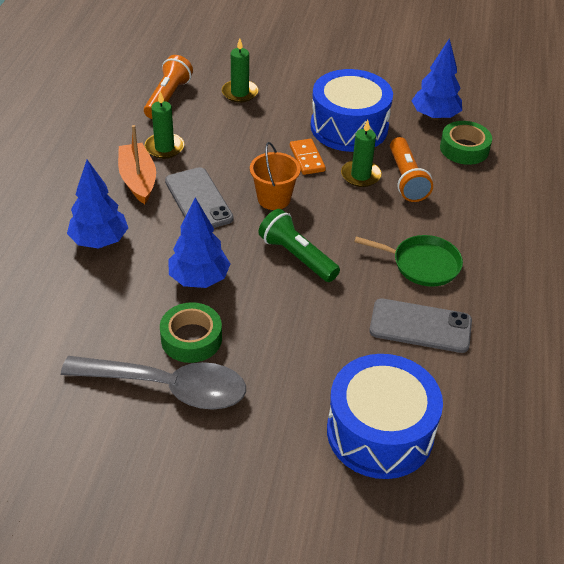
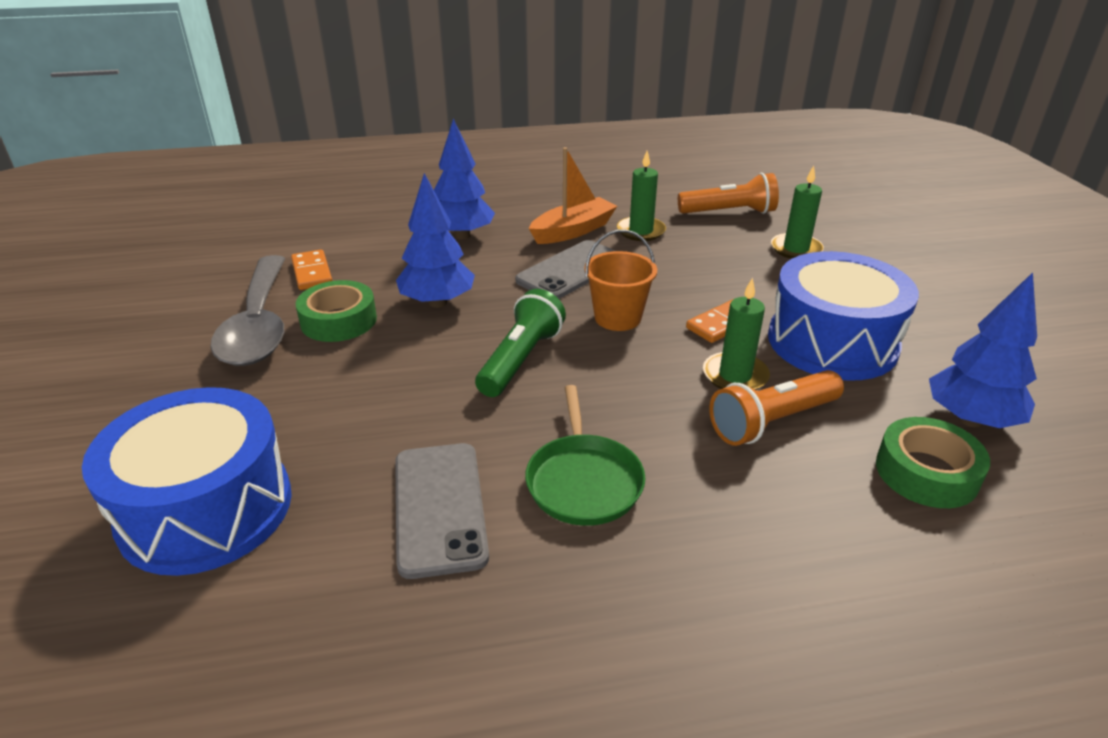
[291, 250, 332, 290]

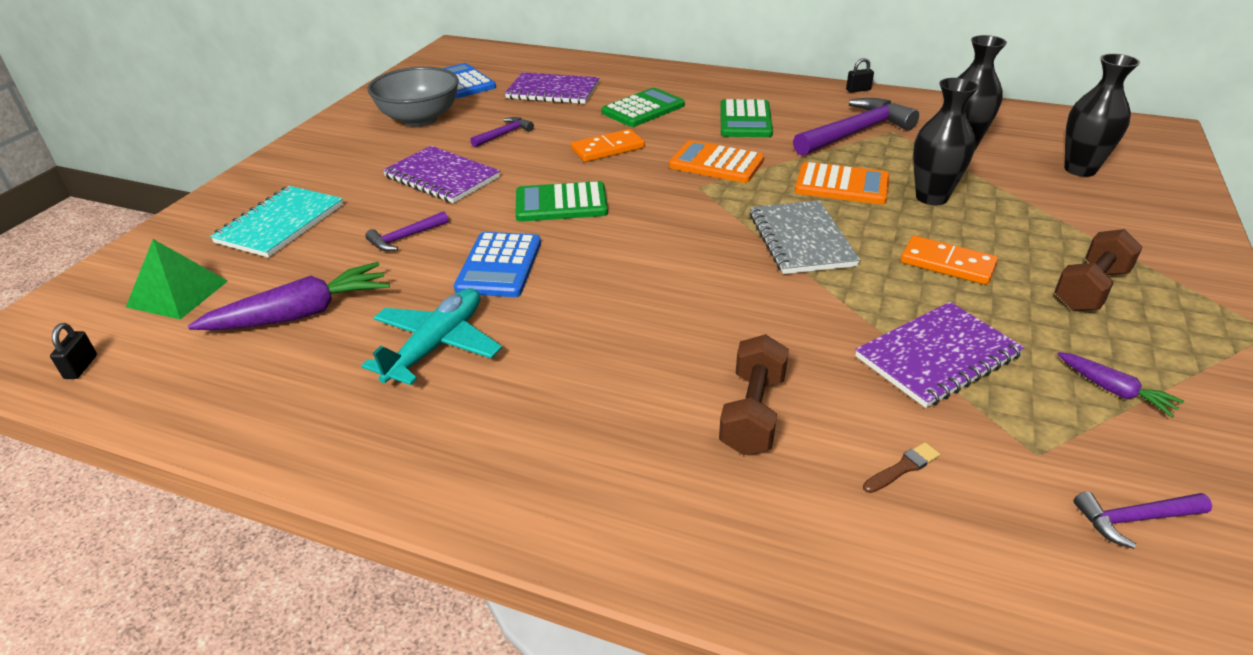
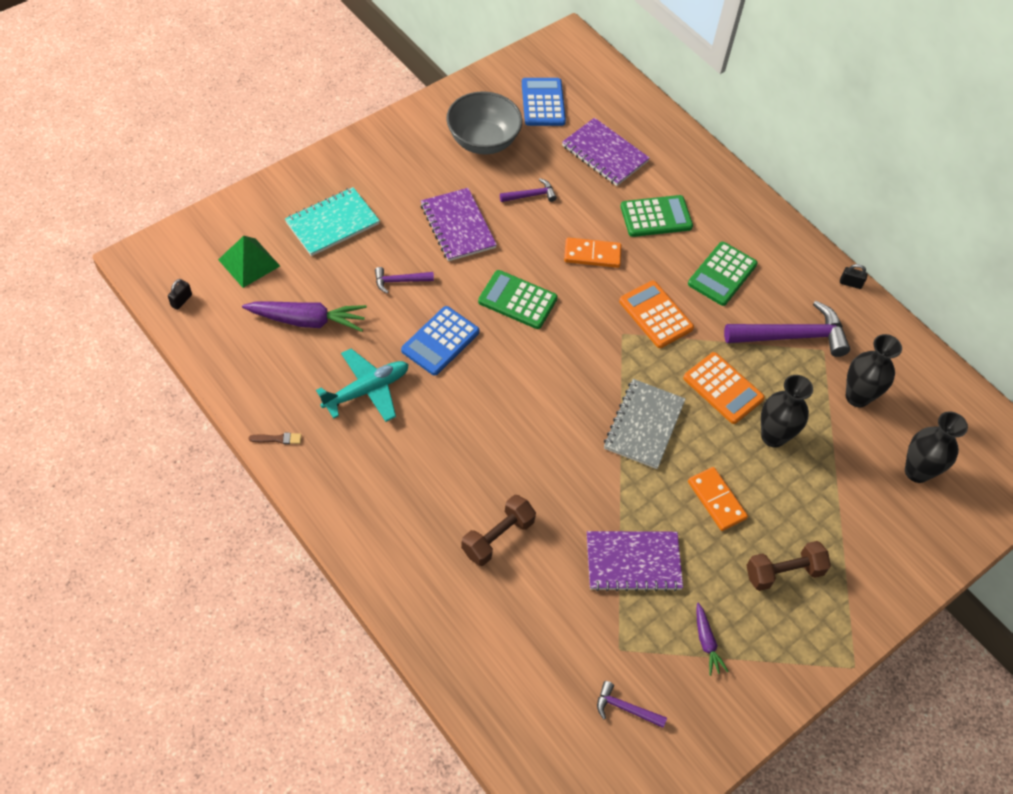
[249, 433, 301, 444]

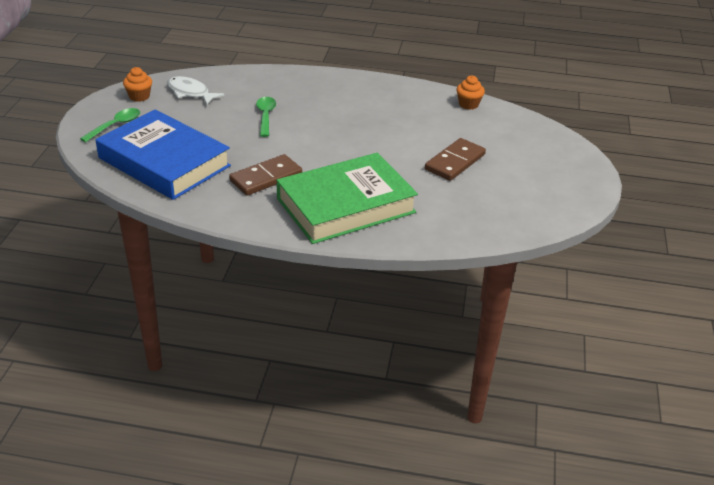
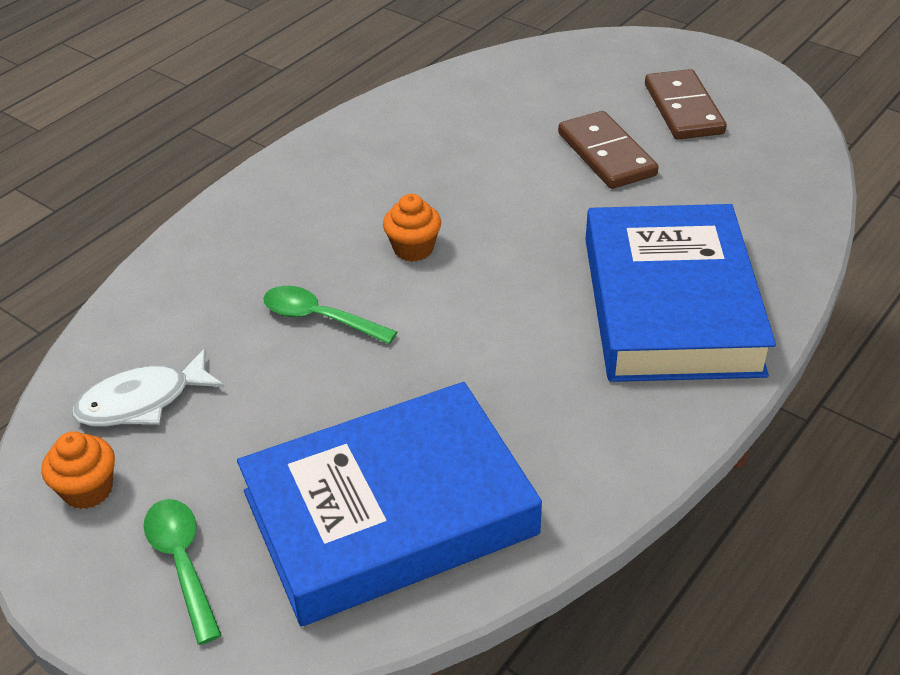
[383, 194, 441, 262]
[585, 204, 776, 382]
[645, 69, 727, 140]

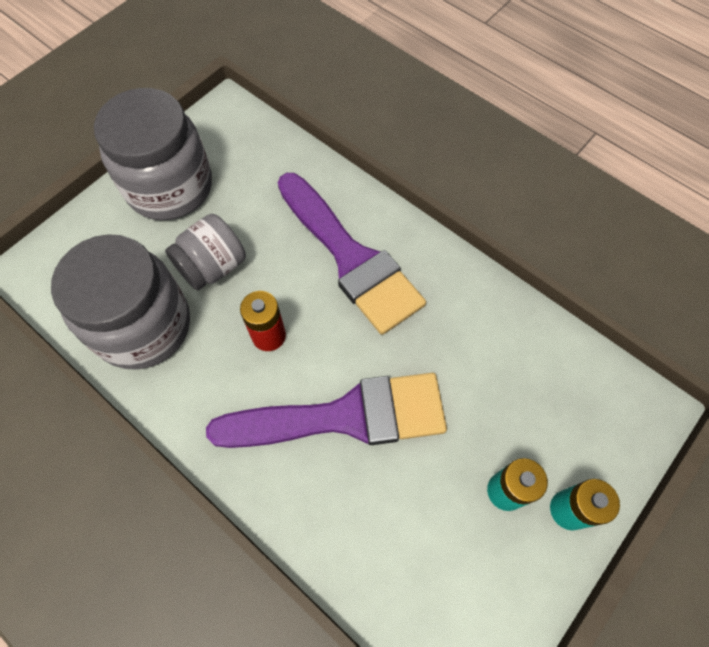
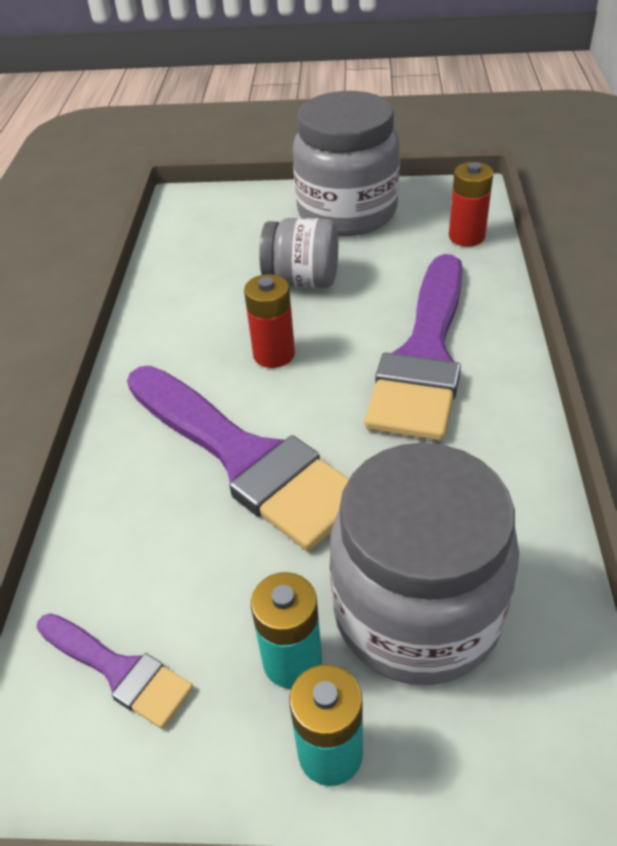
[330, 443, 519, 685]
[449, 162, 494, 246]
[37, 613, 193, 729]

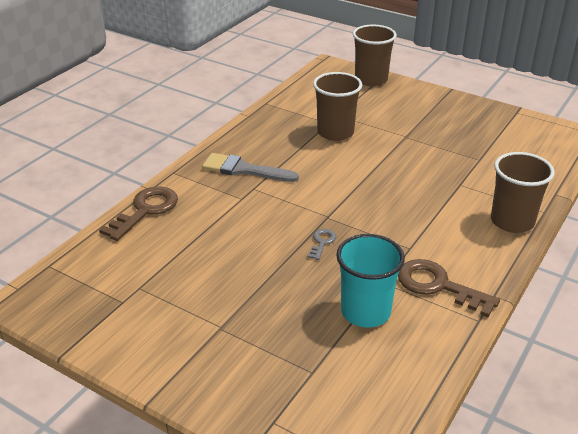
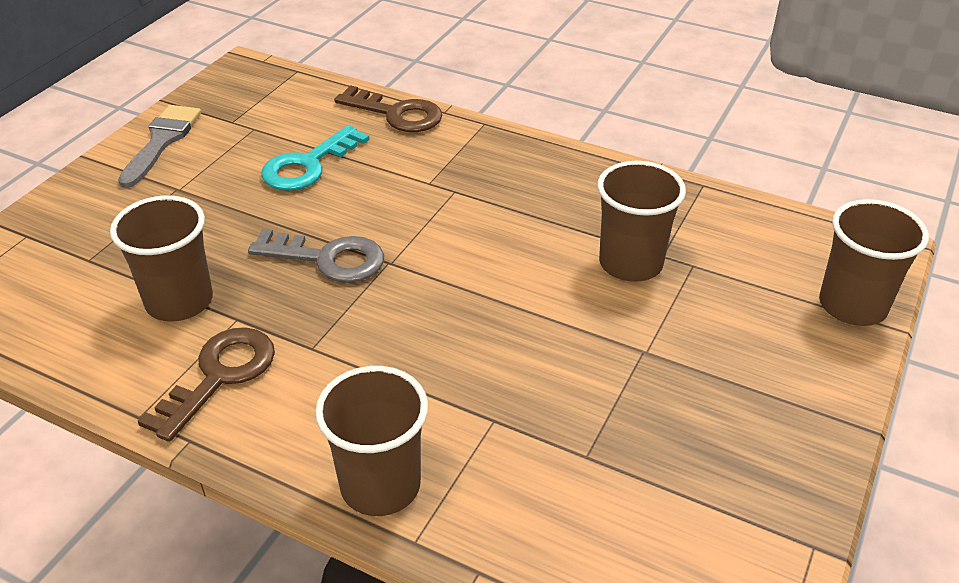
[118, 105, 201, 188]
[248, 229, 384, 283]
[110, 195, 213, 322]
[261, 125, 370, 191]

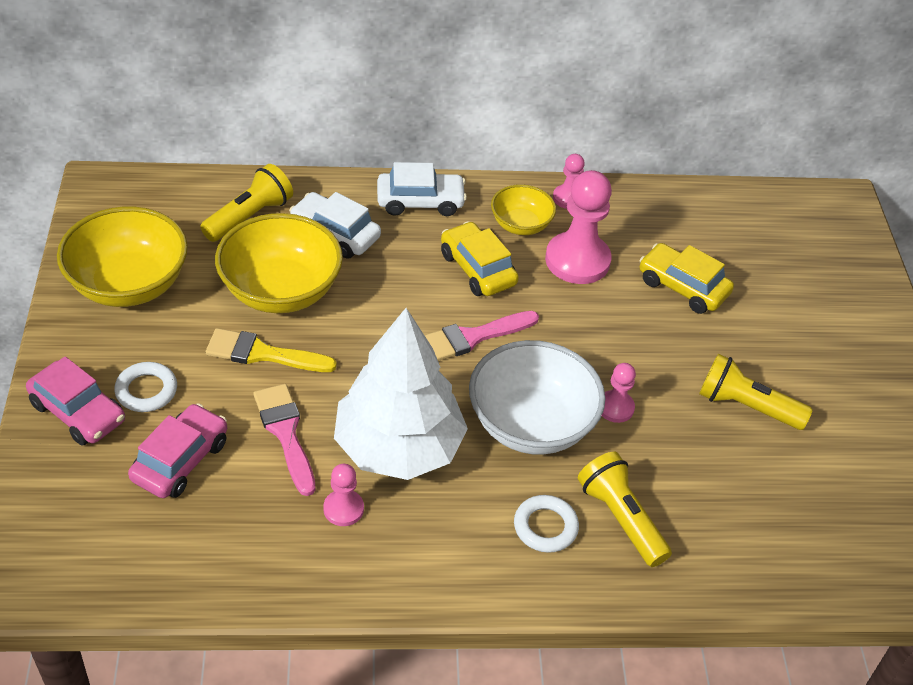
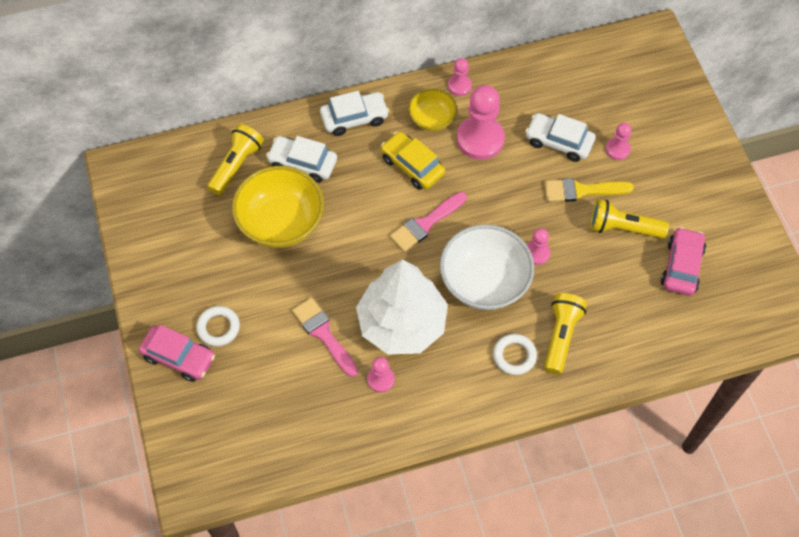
[57, 206, 188, 307] (first image)
[525, 113, 595, 162]
[544, 178, 634, 202]
[661, 227, 706, 296]
[544, 293, 587, 374]
[605, 123, 632, 160]

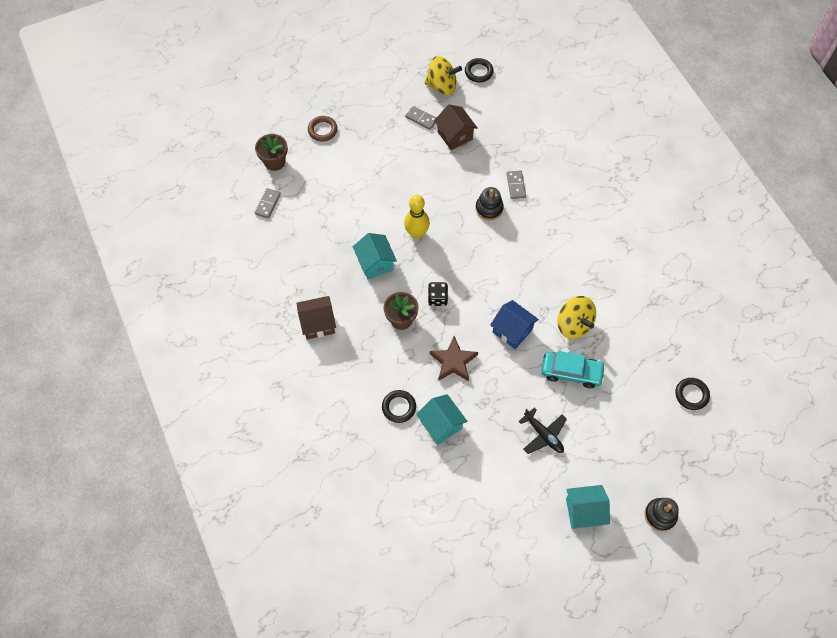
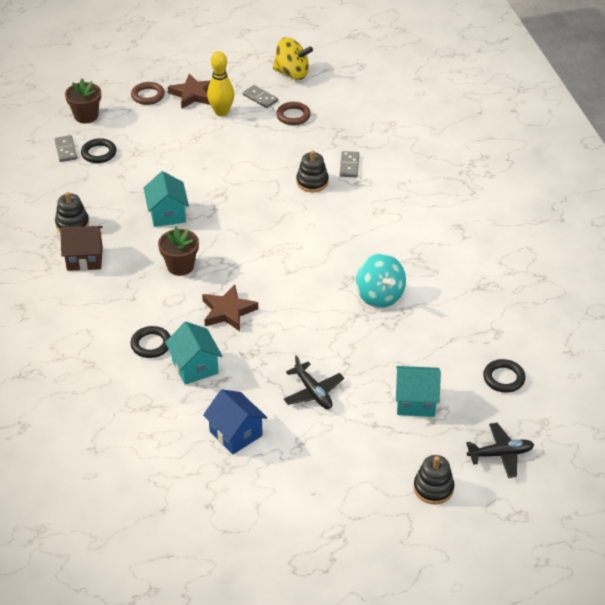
[81, 138, 116, 163]
[276, 102, 311, 125]
[54, 135, 77, 162]
[207, 51, 234, 116]
[428, 282, 448, 306] (first image)
[356, 254, 406, 308]
[203, 389, 267, 454]
[541, 351, 606, 388] (first image)
[396, 366, 441, 417]
[168, 74, 211, 109]
[55, 192, 89, 232]
[466, 423, 534, 478]

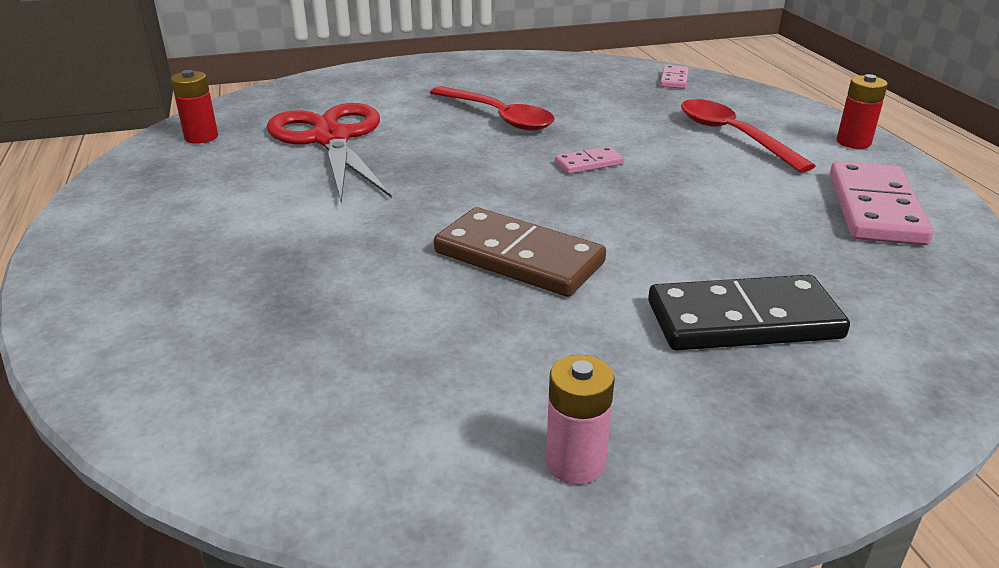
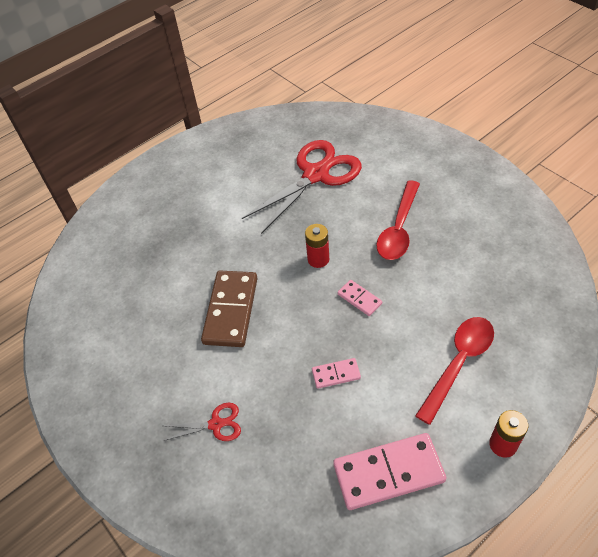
[312, 358, 361, 389]
[305, 224, 329, 268]
[163, 403, 241, 441]
[546, 355, 614, 484] (first image)

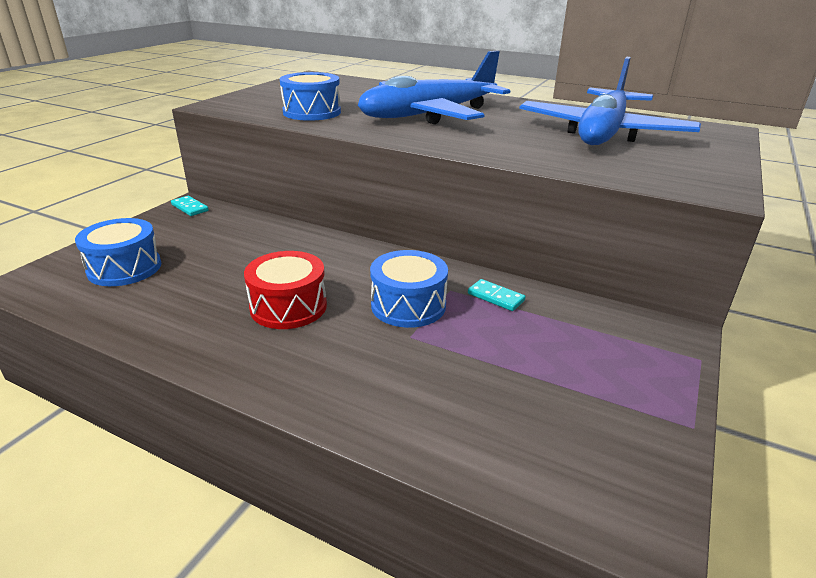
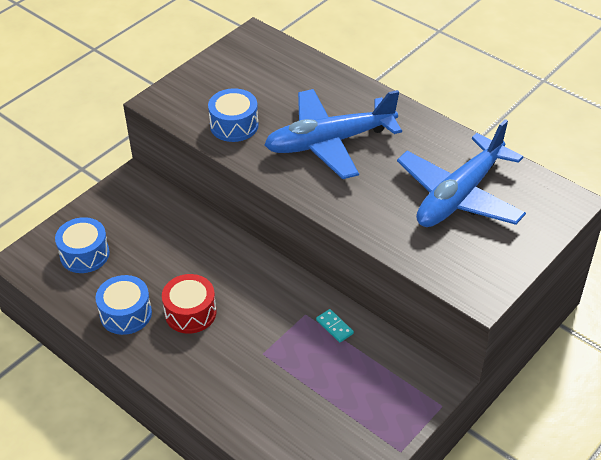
[171, 196, 209, 216] (first image)
[95, 275, 152, 335]

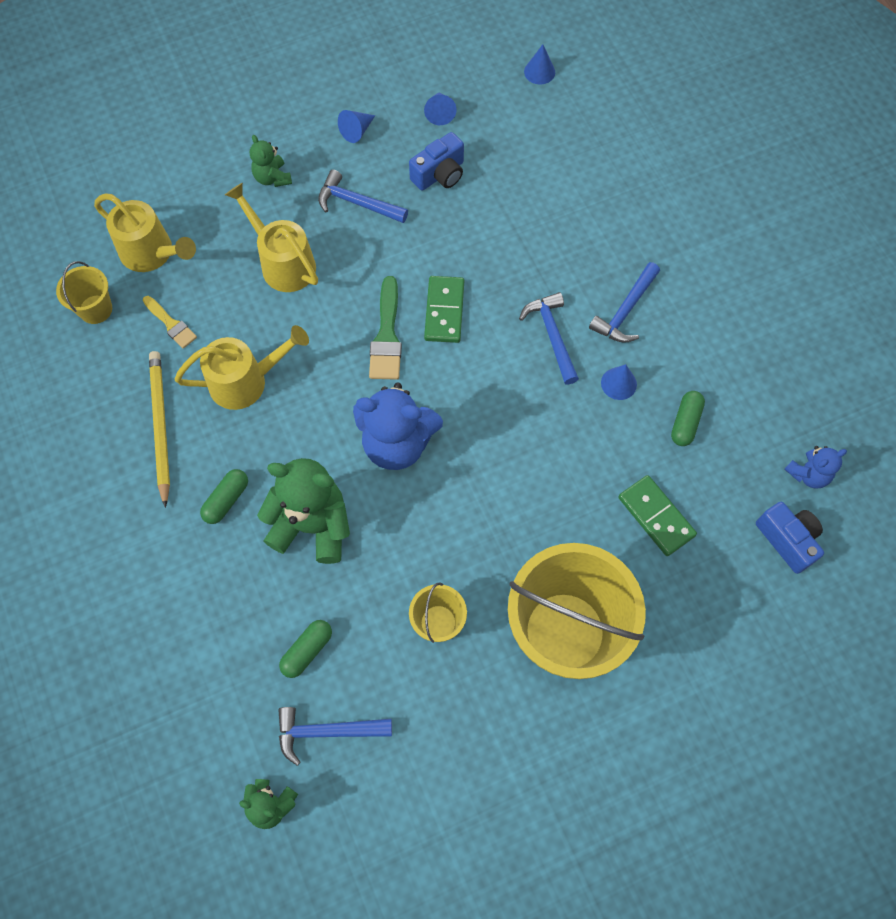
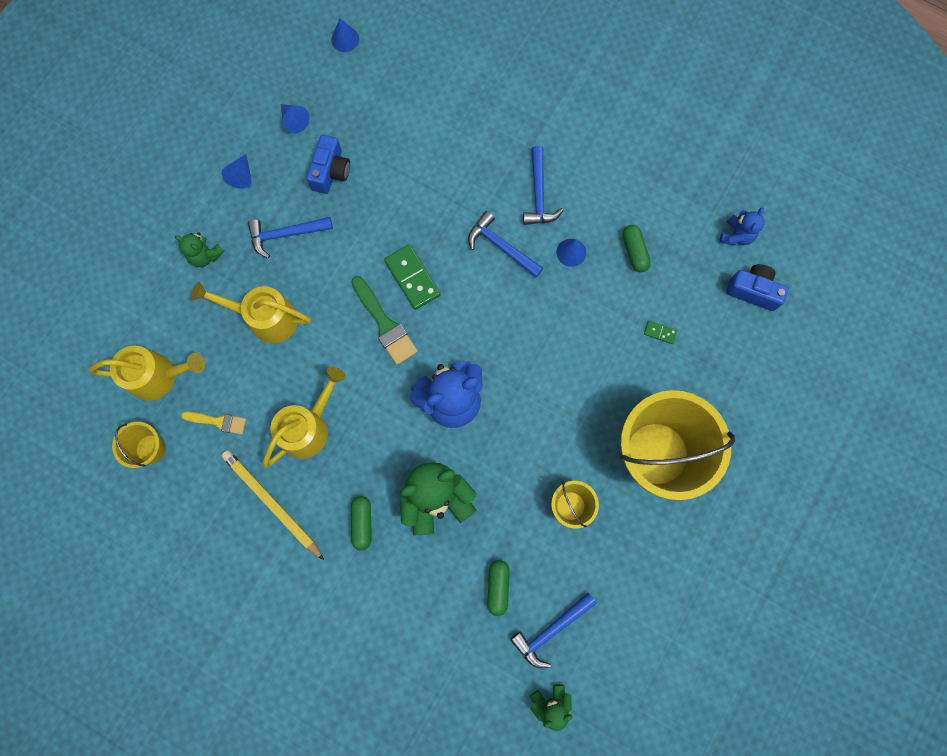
[644, 320, 678, 344]

